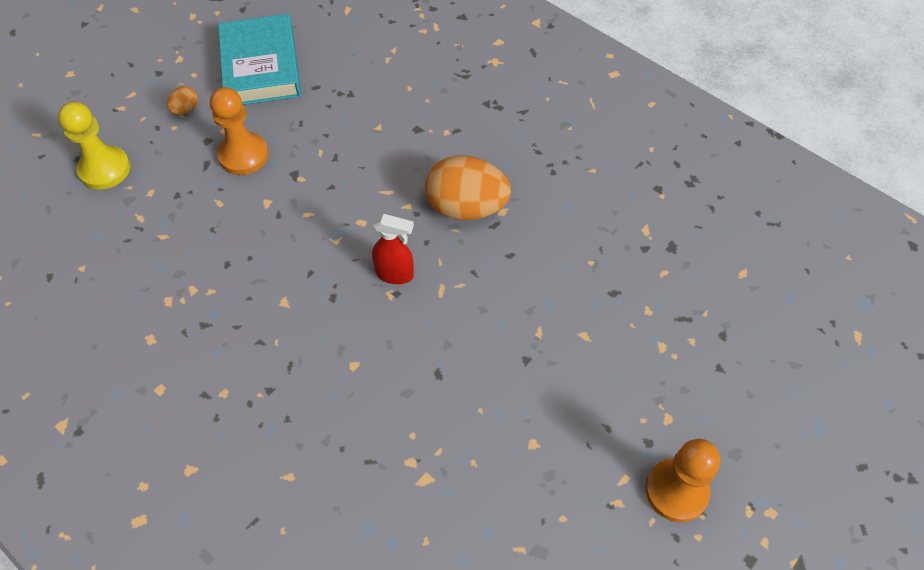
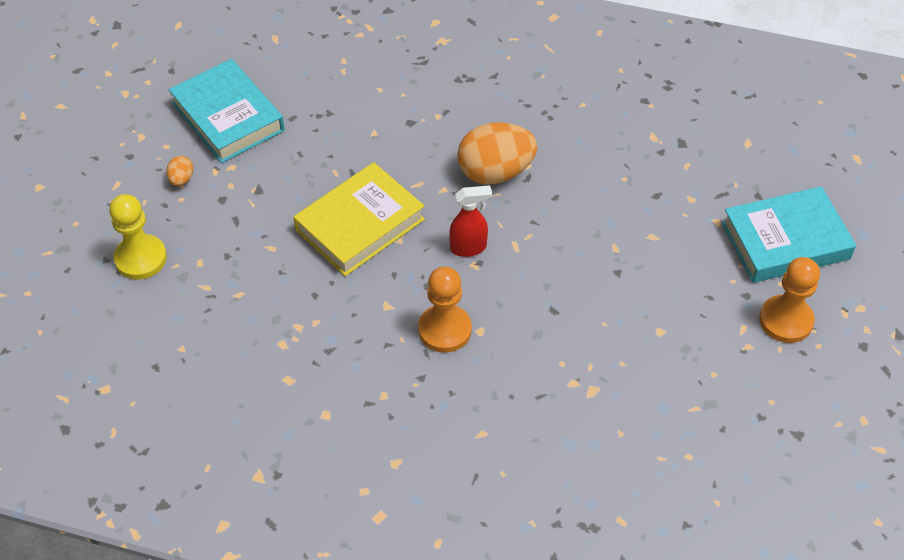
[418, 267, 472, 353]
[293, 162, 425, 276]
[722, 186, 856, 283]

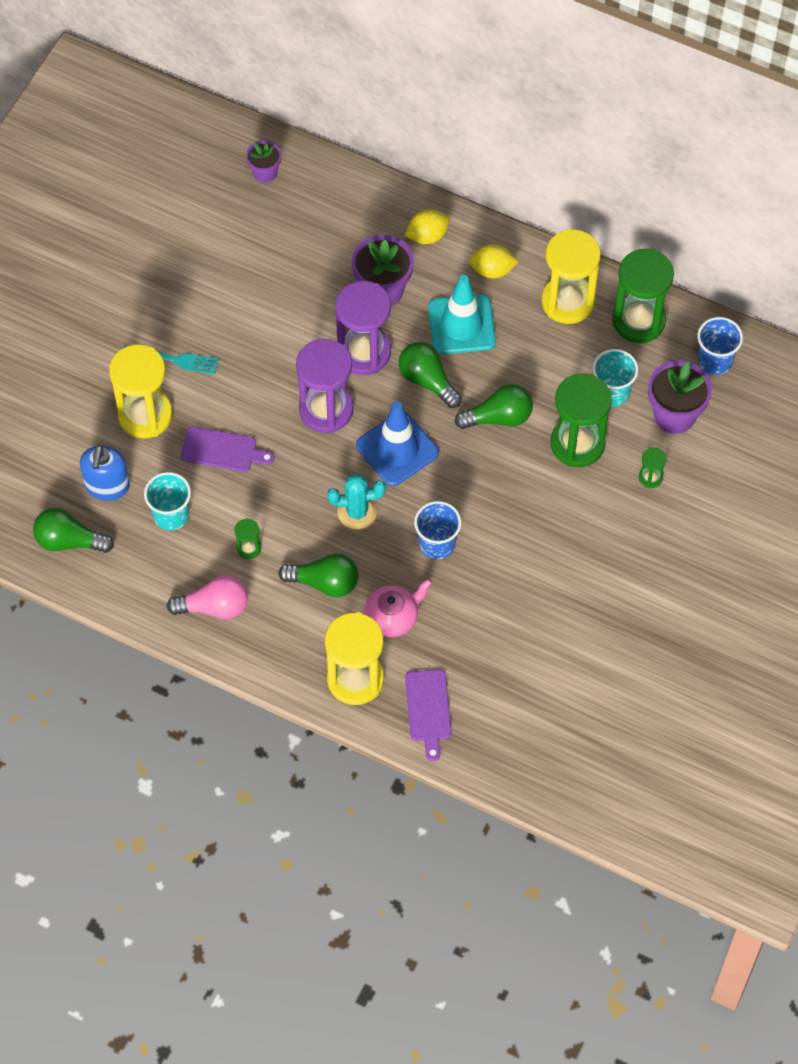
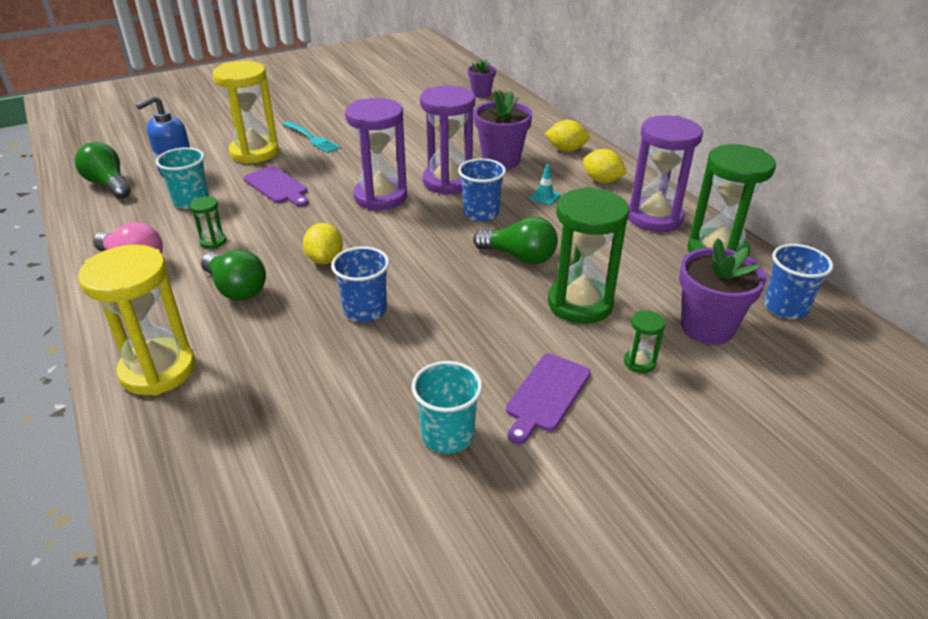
[628, 115, 703, 232]
[529, 164, 561, 205]
[458, 158, 506, 221]
[412, 361, 483, 454]
[356, 401, 439, 486] (first image)
[303, 223, 343, 264]
[364, 579, 432, 637] (first image)
[506, 354, 591, 445]

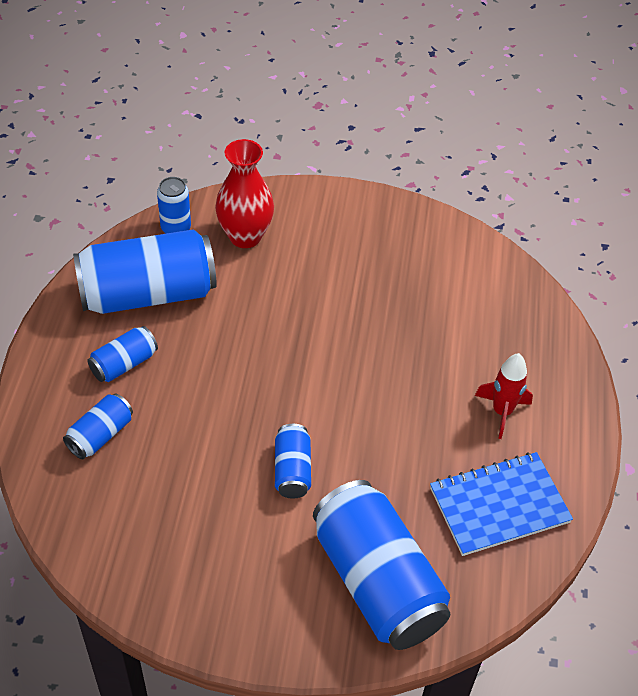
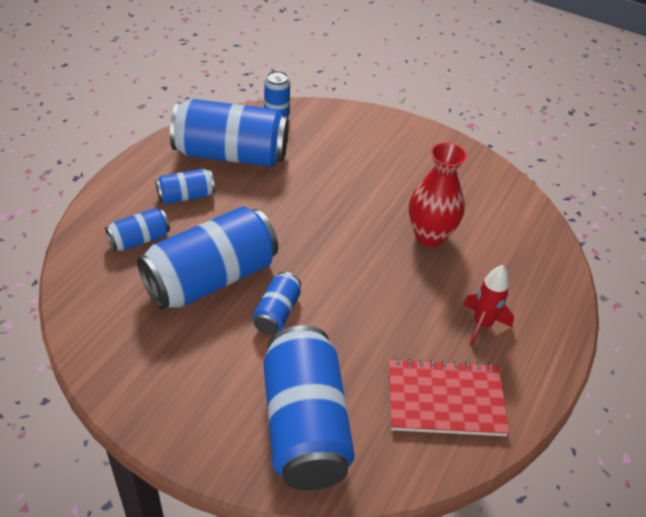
[409, 142, 467, 247]
[389, 358, 509, 436]
[137, 206, 278, 310]

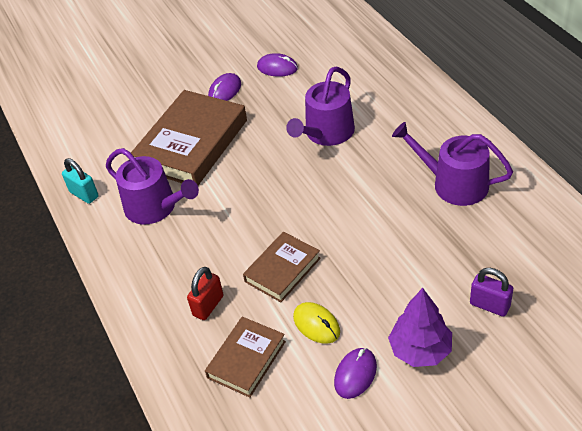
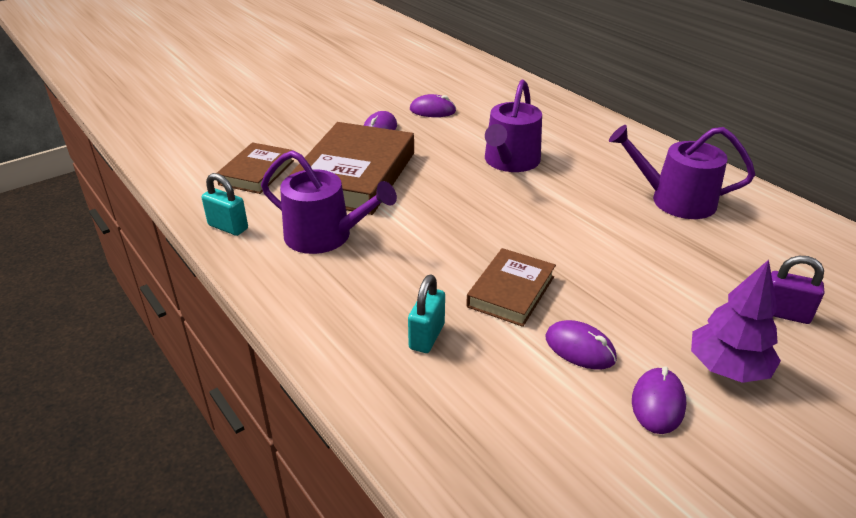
[408, 275, 445, 353]
[546, 320, 617, 370]
[217, 142, 294, 194]

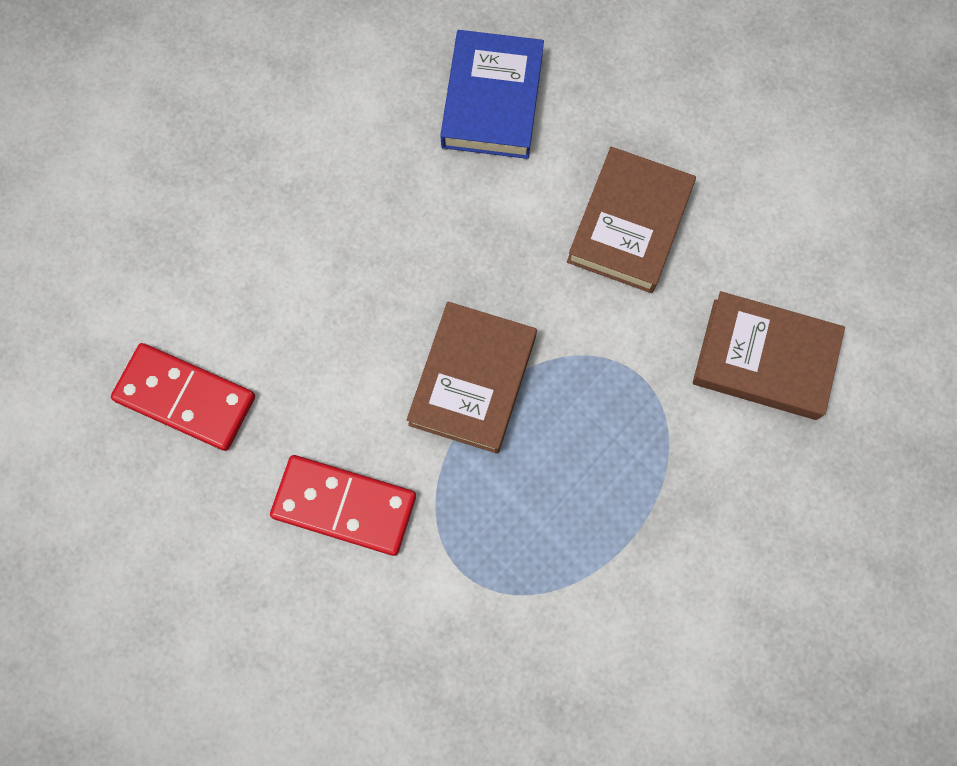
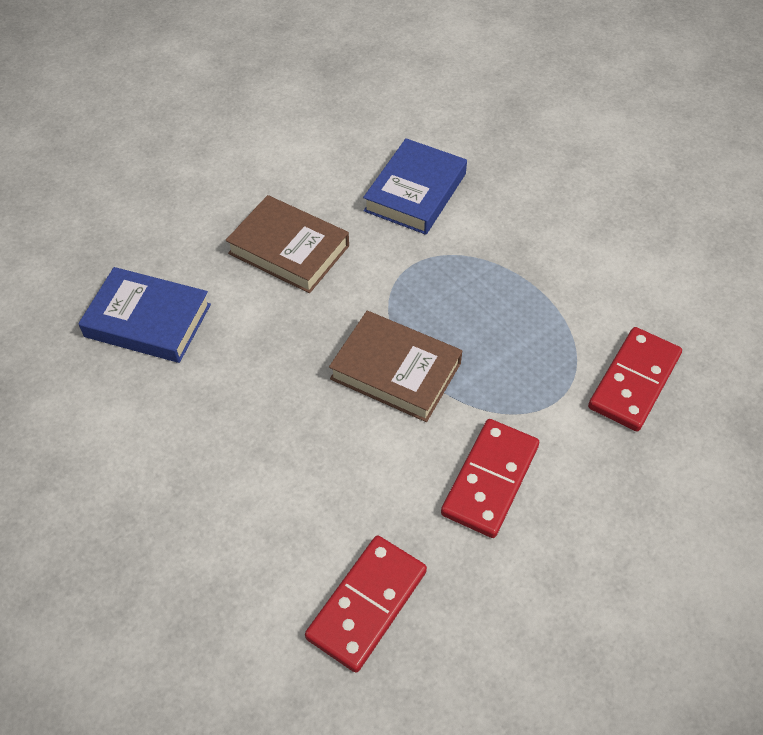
[363, 138, 467, 235]
[588, 327, 682, 431]

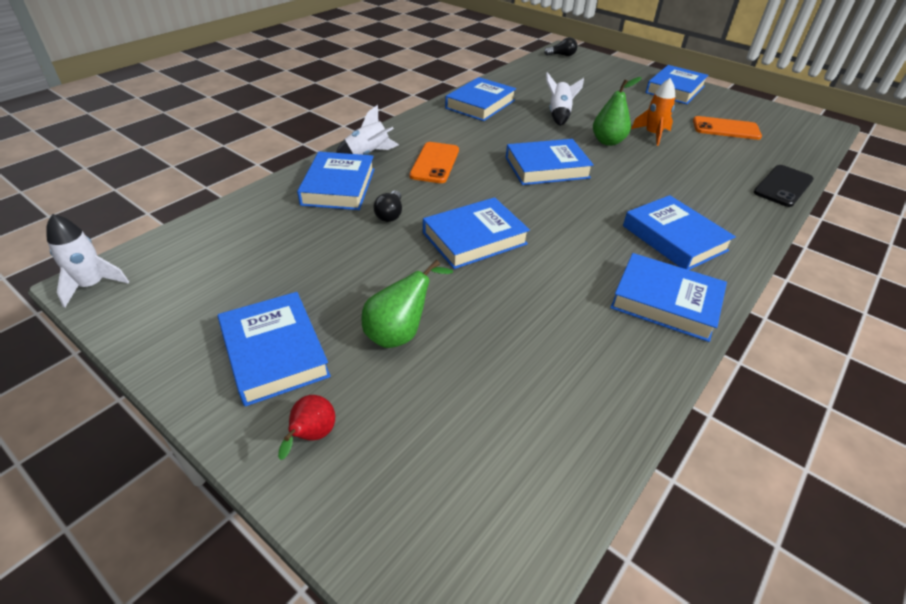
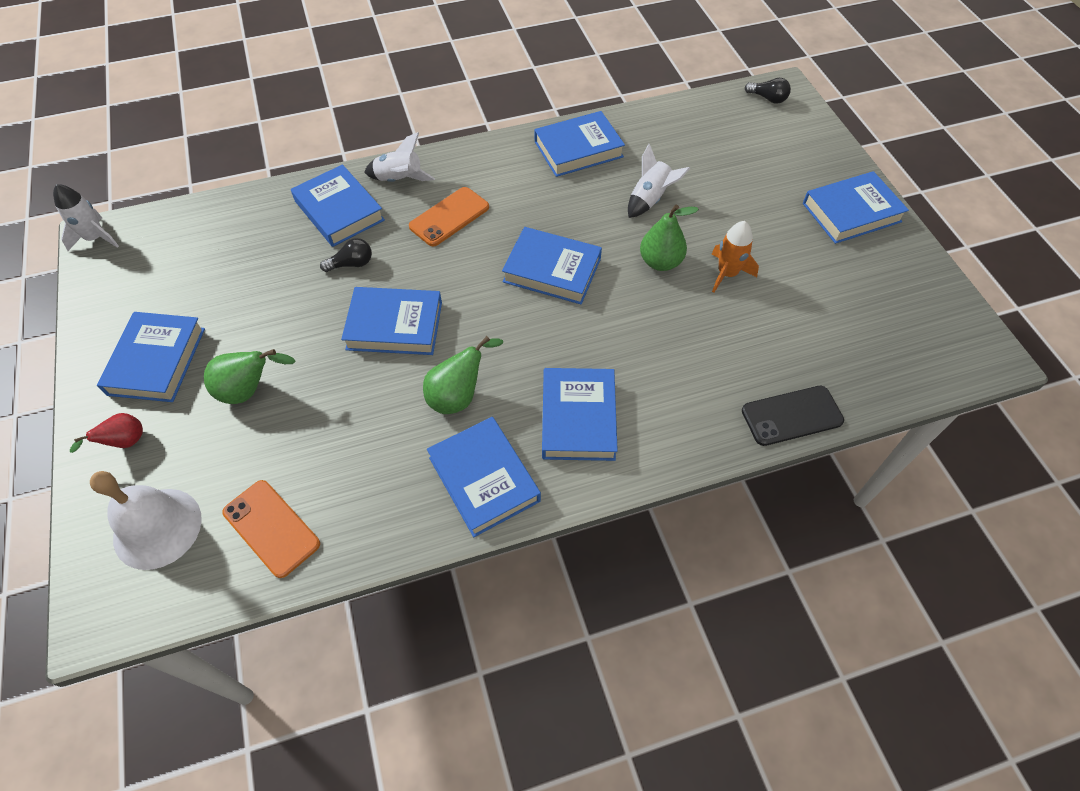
[223, 480, 320, 578]
[291, 164, 385, 247]
[320, 238, 372, 272]
[423, 336, 503, 414]
[90, 471, 202, 570]

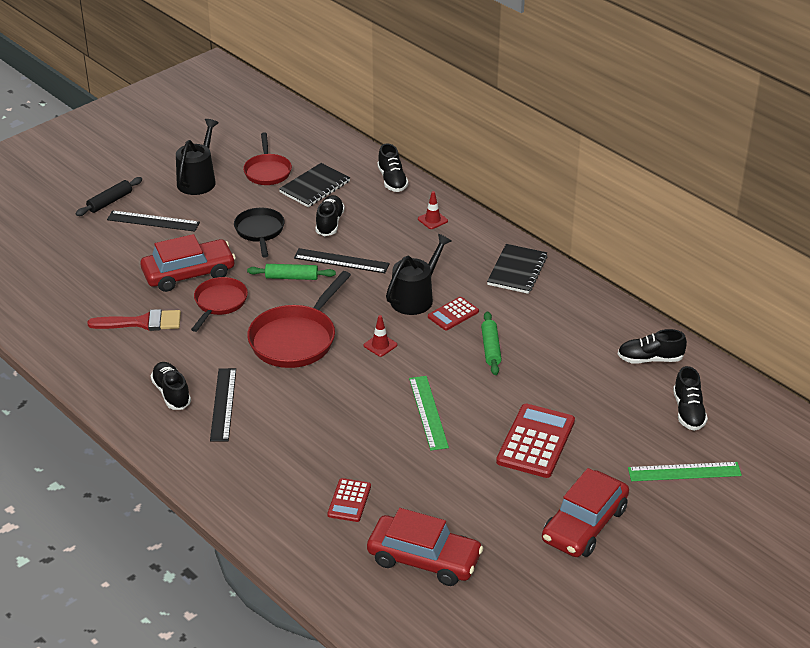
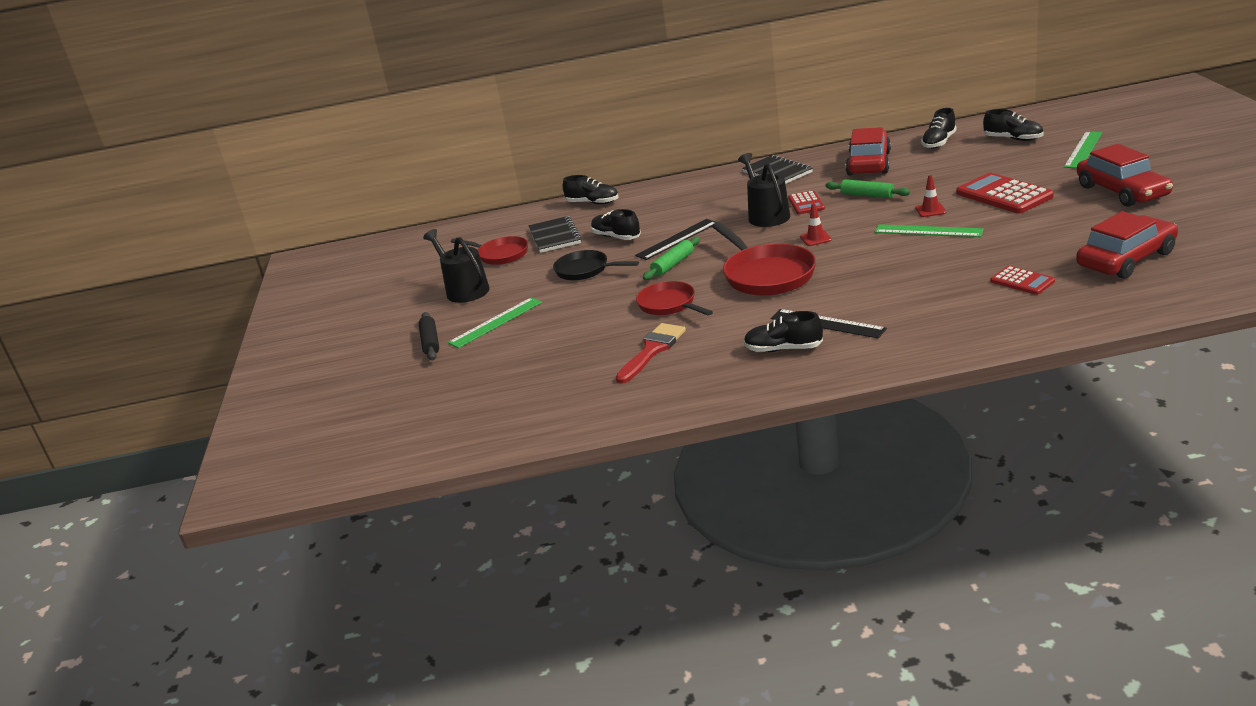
[915, 175, 946, 217]
[448, 297, 542, 348]
[846, 127, 891, 176]

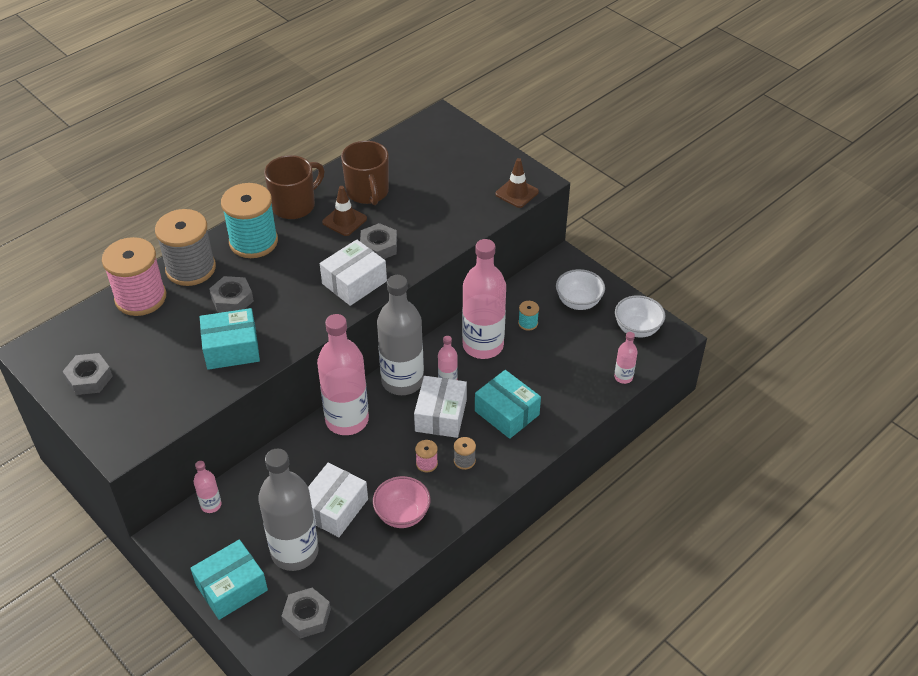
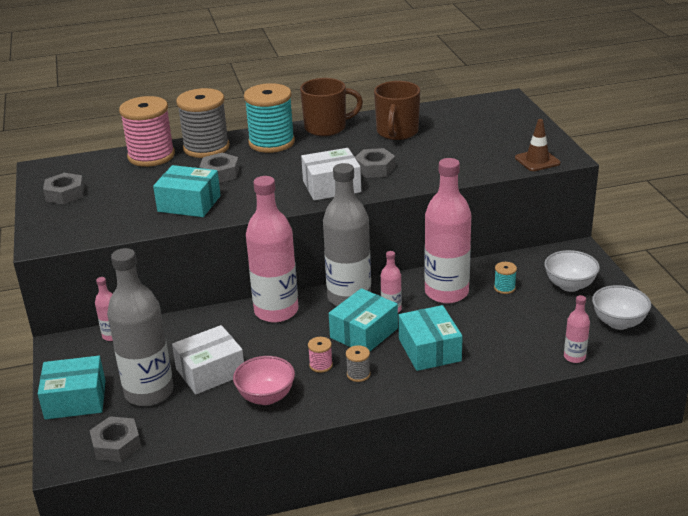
[322, 186, 367, 236] (first image)
[329, 288, 398, 351]

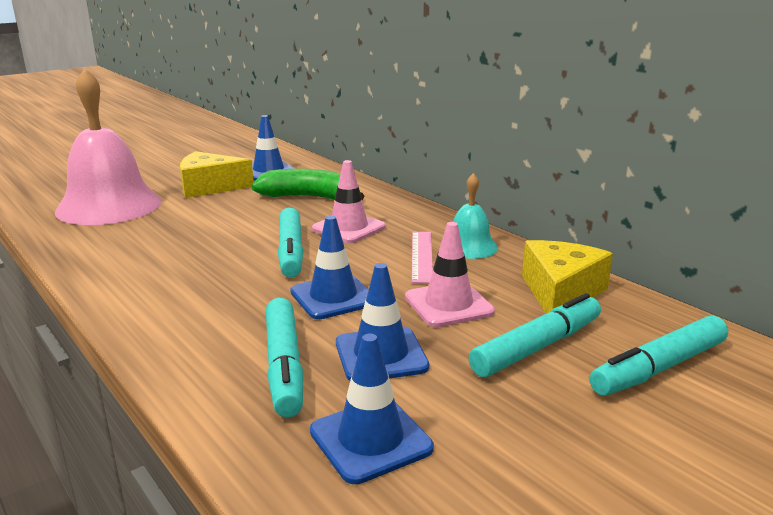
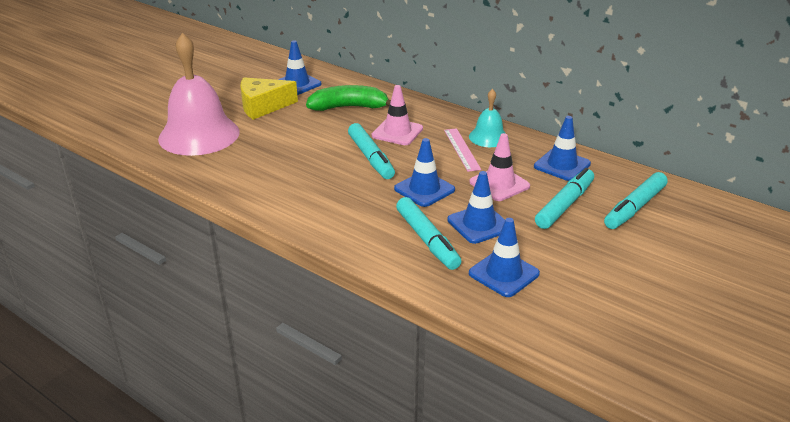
[534, 116, 591, 181]

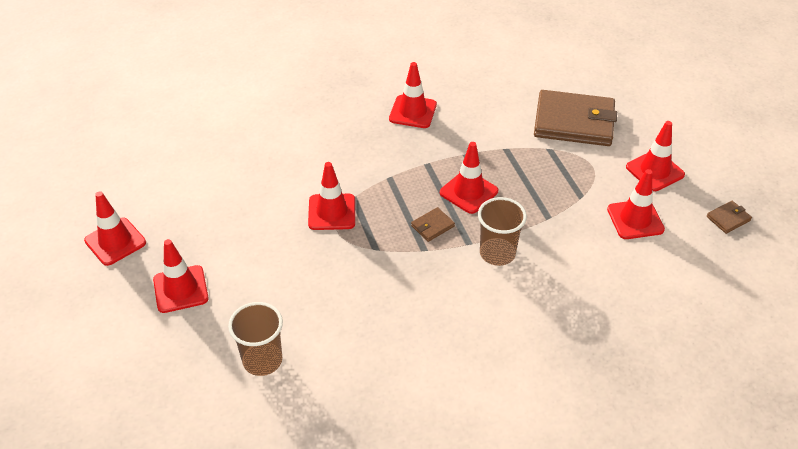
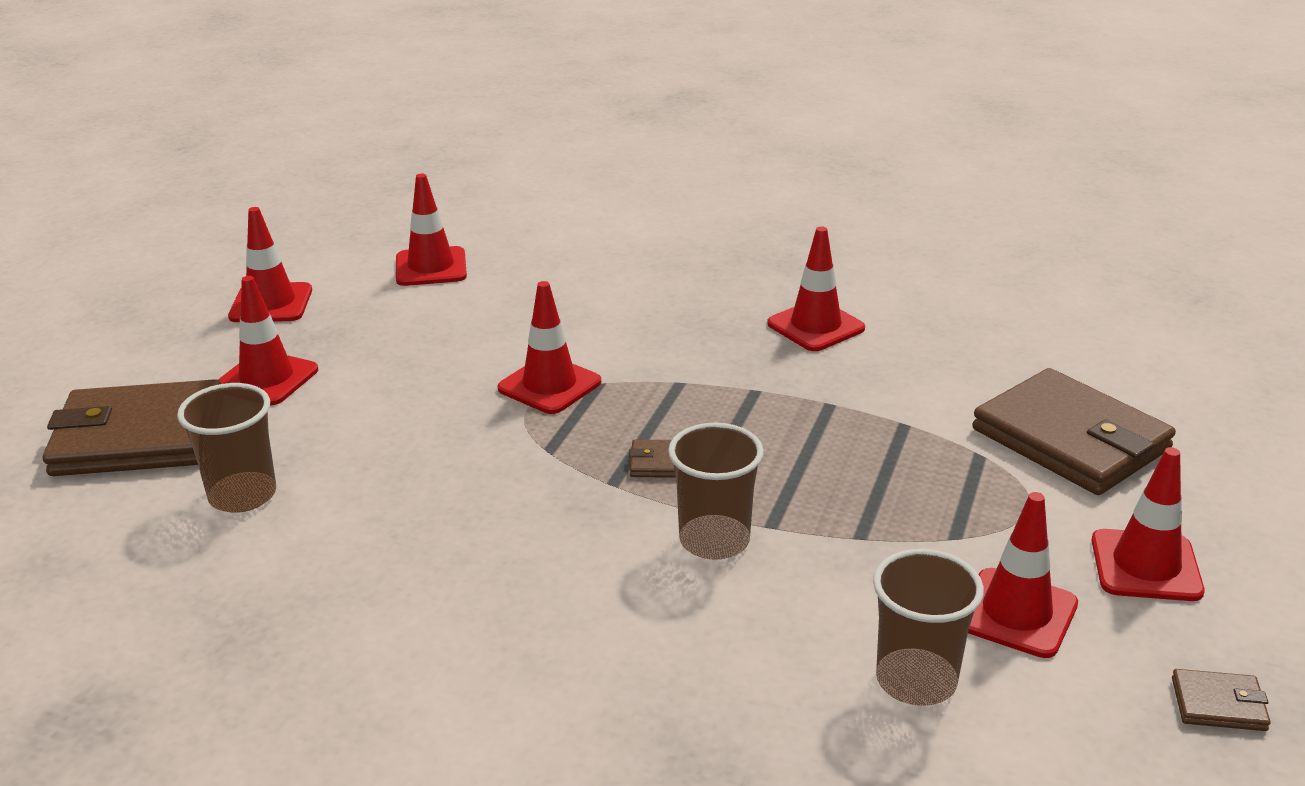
[396, 174, 467, 286]
[43, 379, 221, 476]
[873, 549, 984, 706]

